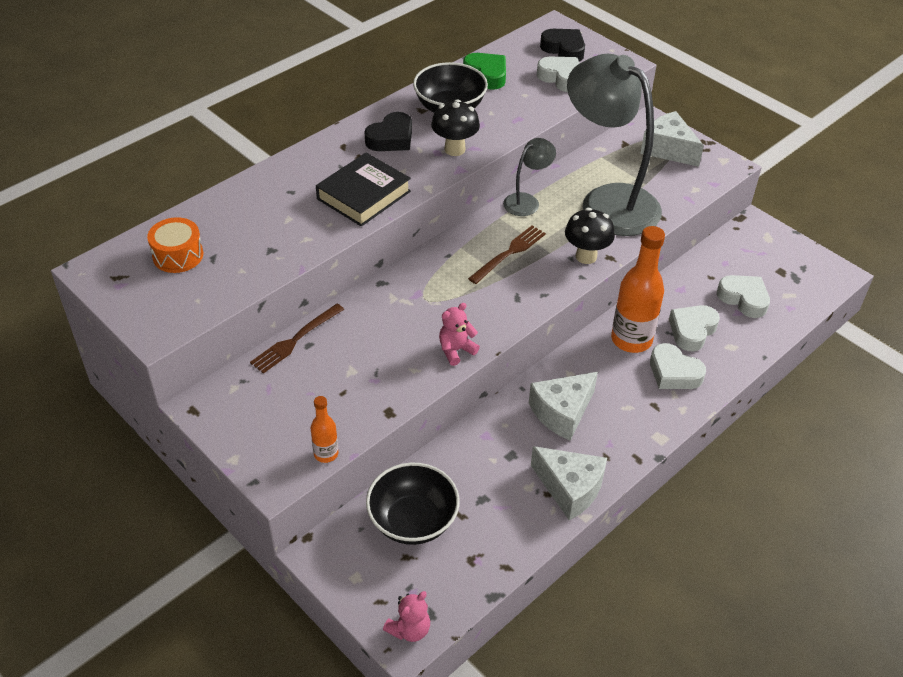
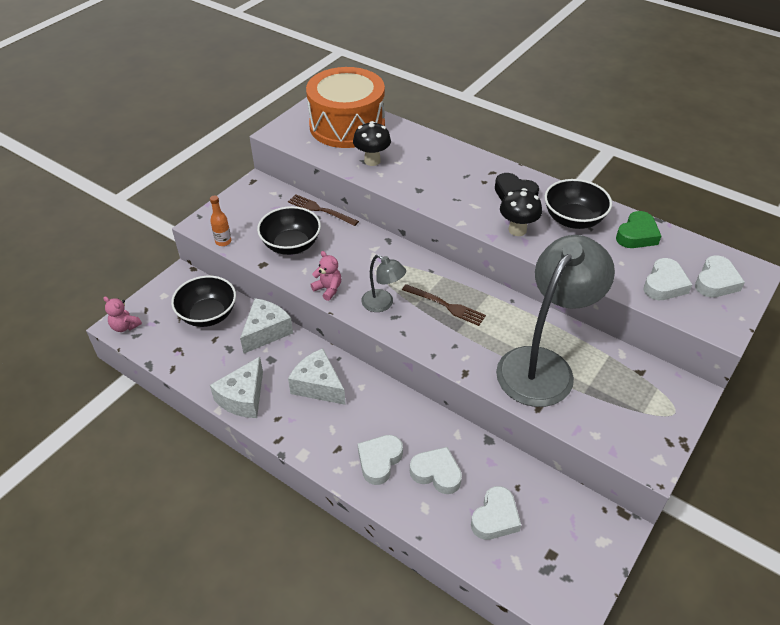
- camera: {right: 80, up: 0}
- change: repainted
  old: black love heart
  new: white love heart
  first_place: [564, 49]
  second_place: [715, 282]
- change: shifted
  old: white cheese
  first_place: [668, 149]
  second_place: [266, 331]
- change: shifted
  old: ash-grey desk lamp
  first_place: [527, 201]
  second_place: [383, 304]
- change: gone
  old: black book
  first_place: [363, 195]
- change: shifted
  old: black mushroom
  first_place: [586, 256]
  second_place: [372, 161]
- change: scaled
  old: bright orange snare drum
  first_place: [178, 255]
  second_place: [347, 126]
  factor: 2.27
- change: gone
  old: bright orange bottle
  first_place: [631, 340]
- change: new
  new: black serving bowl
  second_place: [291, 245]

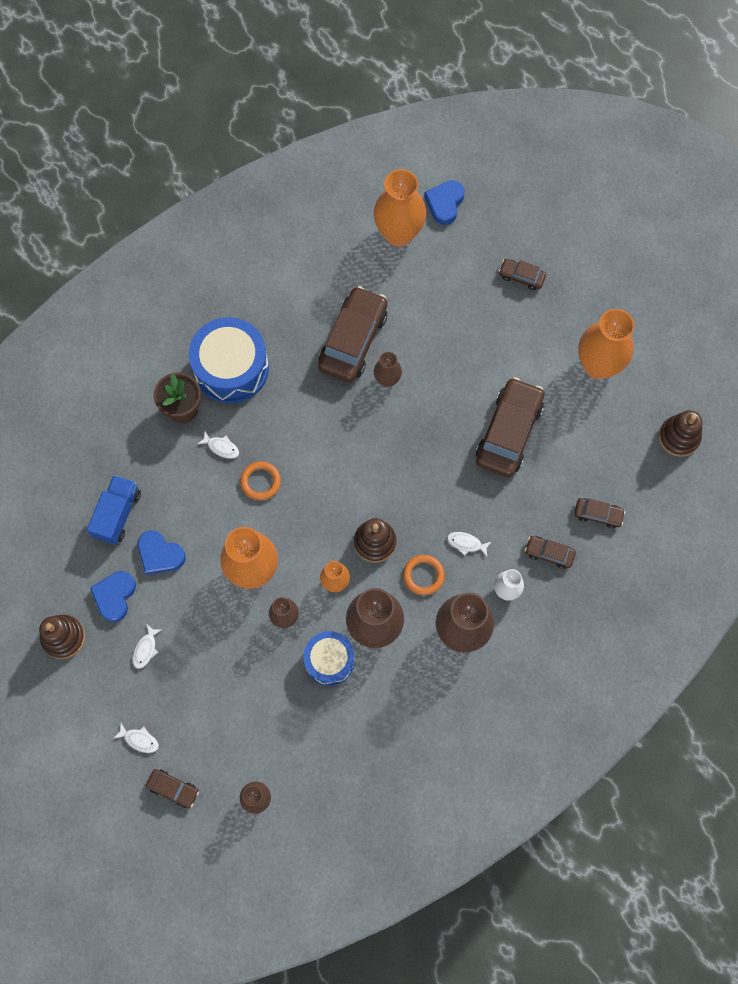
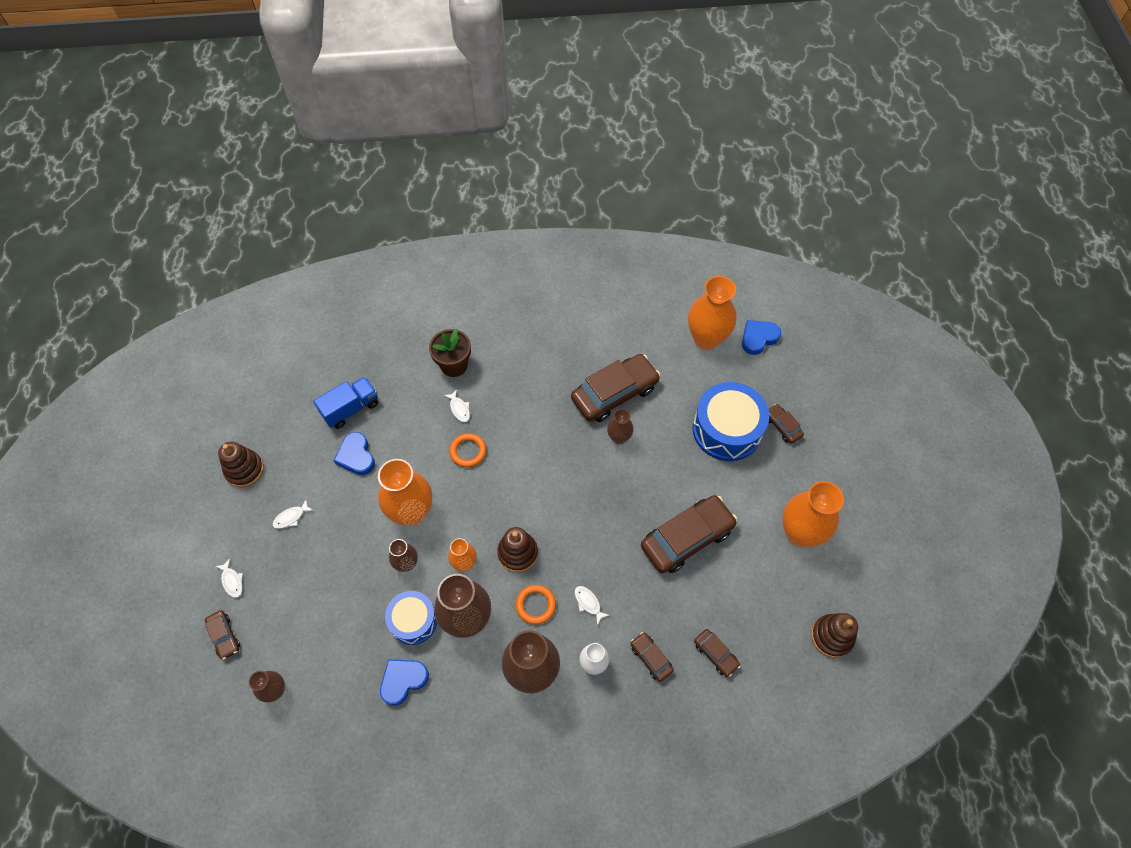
- camera: {right: 35, up: -10}
- change: shifted
  old: royal blue snare drum
  first_place: [231, 368]
  second_place: [726, 429]
- change: shifted
  old: royal blue love heart
  first_place: [114, 596]
  second_place: [403, 680]

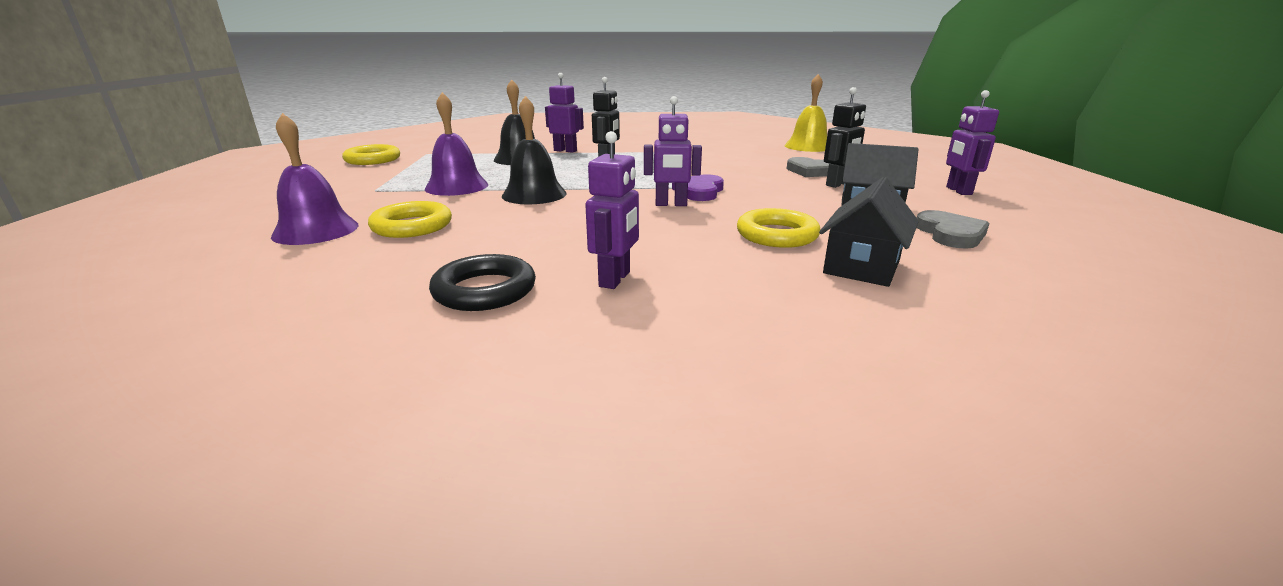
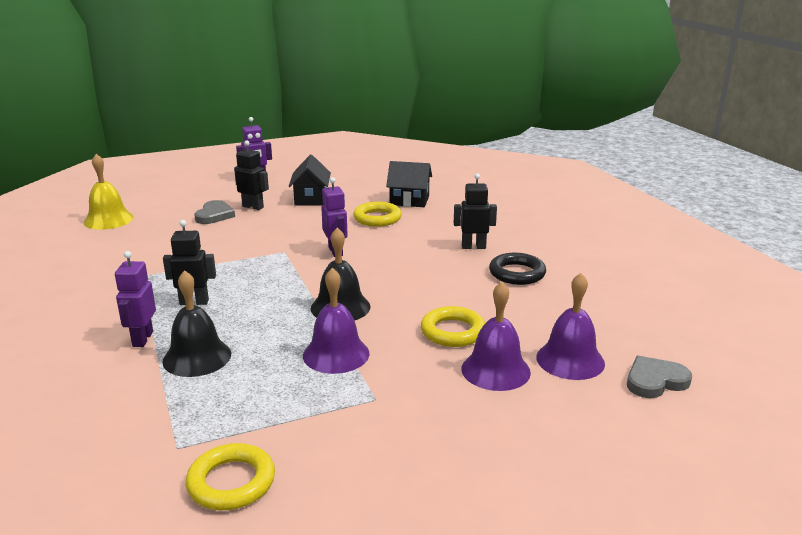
- camera: {right: -110, up: 0}
- change: repainted
  old: purple robot figure
  new: black robot figure
  first_place: [615, 279]
  second_place: [473, 247]
- change: gone
  old: purple love heart
  first_place: [699, 191]
- change: shifted
  old: ash-grey love heart
  first_place: [950, 234]
  second_place: [655, 381]
- change: new
  new: purple bell
  second_place: [570, 360]

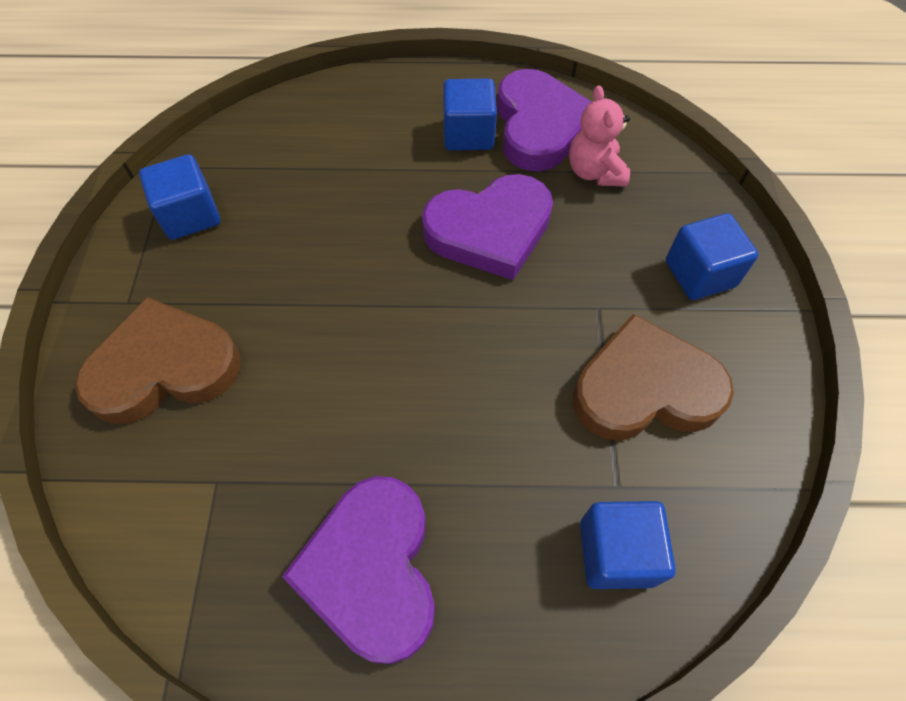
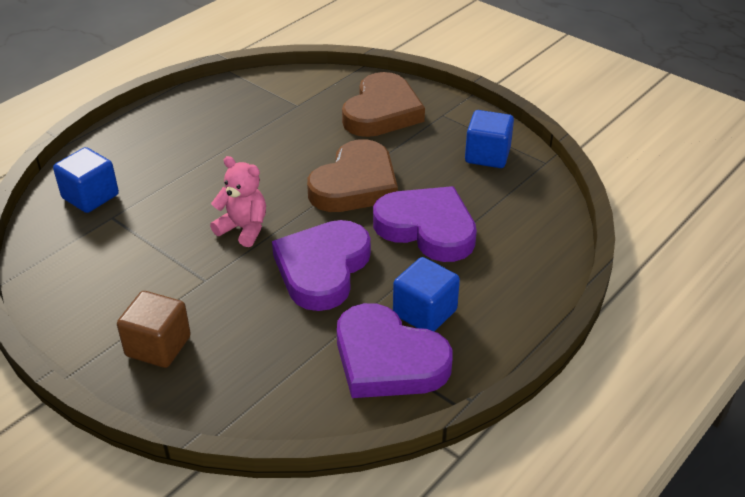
- camera: {right: 130, up: -20}
- change: shifted
  old: pink stuffed bear
  first_place: [594, 172]
  second_place: [243, 229]
- change: repainted
  old: royal blue cube
  new: russet cube
  first_place: [700, 274]
  second_place: [158, 346]
- change: shifted
  old: russet love heart
  first_place: [645, 388]
  second_place: [355, 184]
- change: shifted
  old: purple love heart
  first_place: [372, 570]
  second_place: [427, 228]

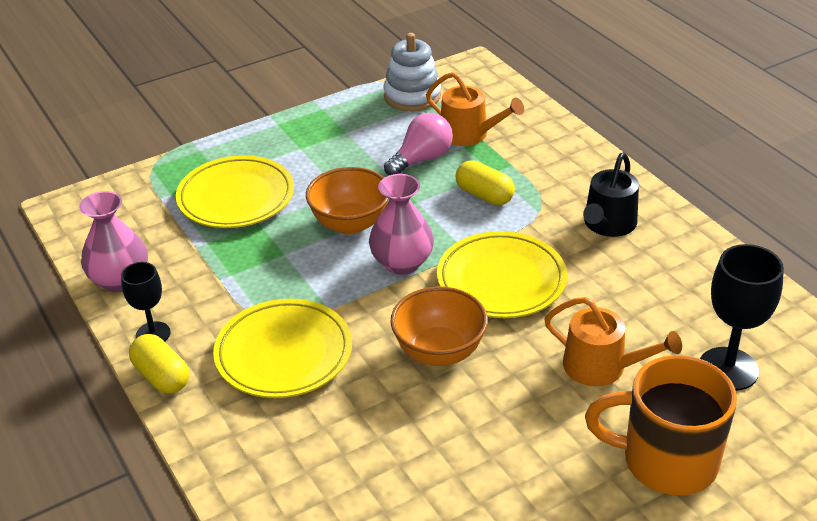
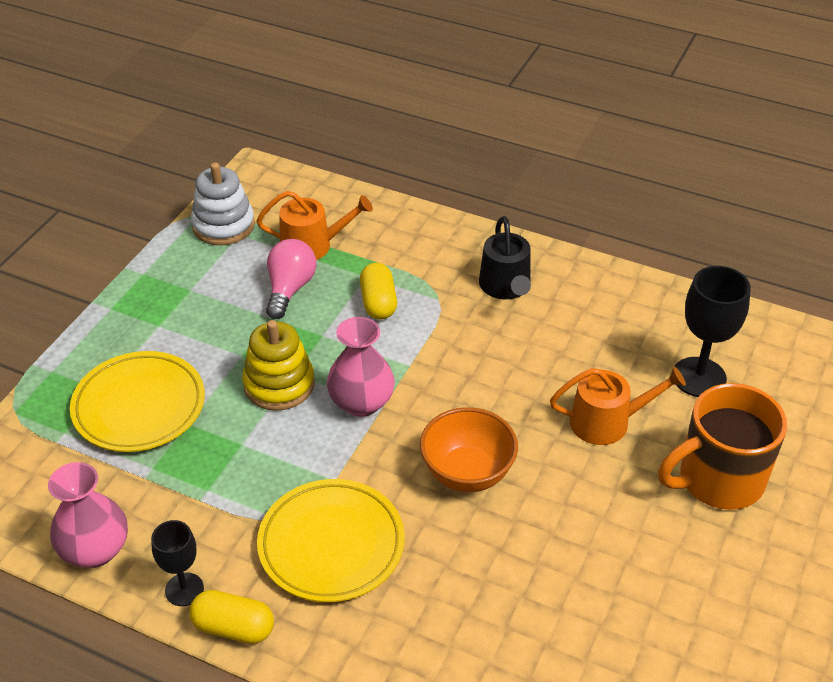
- camera: {right: -35, up: 5}
- change: rotated
  old: yellow capsule
  first_place: [484, 195]
  second_place: [378, 302]
  degrees: 75
- change: swapped
  old: bright orange serving bowl
  new: yellow ring stacker
  first_place: [350, 224]
  second_place: [279, 384]
- change: gone
  old: yellow plate
  first_place: [501, 280]

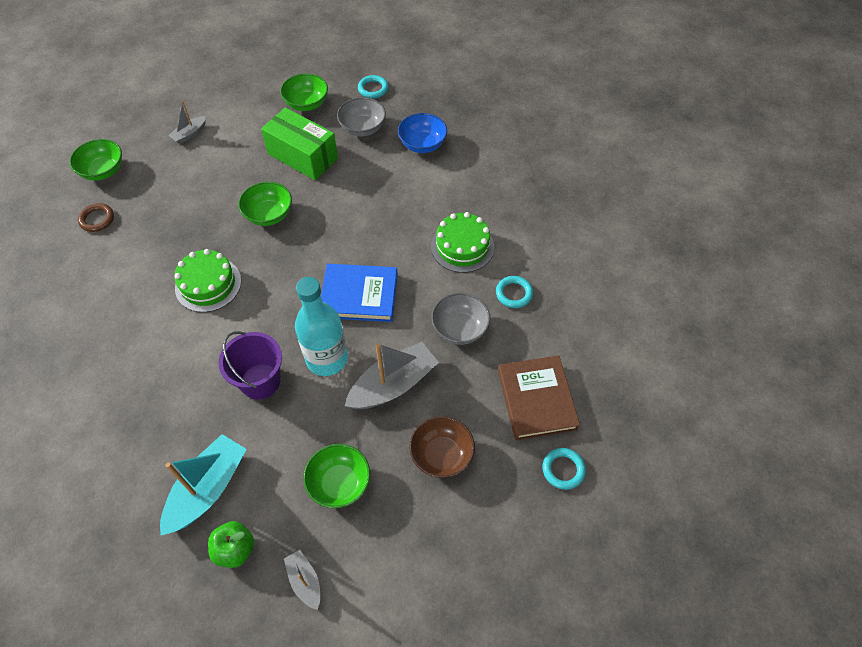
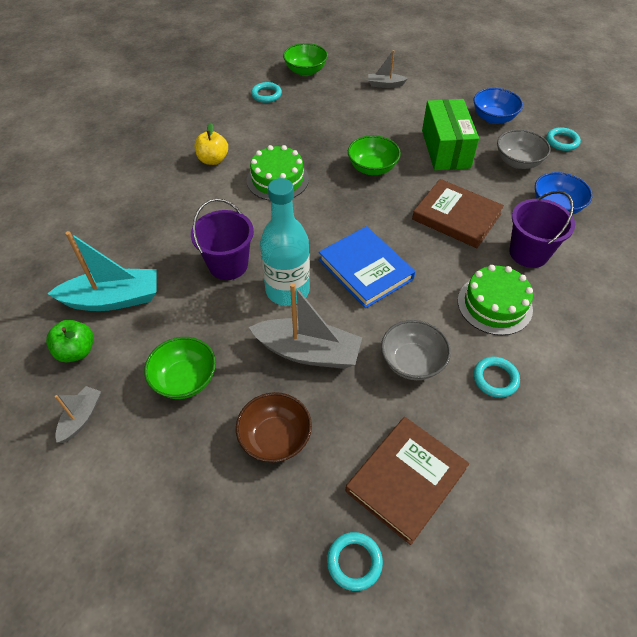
- camera: {right: 50, up: -5}
- change: repainted
  old: leaf-green serving bowl
  new: royal blue serving bowl
  first_place: [306, 104]
  second_place: [493, 118]
- change: repainted
  old: russet hoop
  new: teal hoop
  first_place: [97, 219]
  second_place: [266, 95]
- change: new
  new: yellow apple
  second_place: [213, 160]
- change: new
  new: russet book
  second_place: [456, 217]
- change: new
  new: purple sand bucket
  second_place: [528, 253]

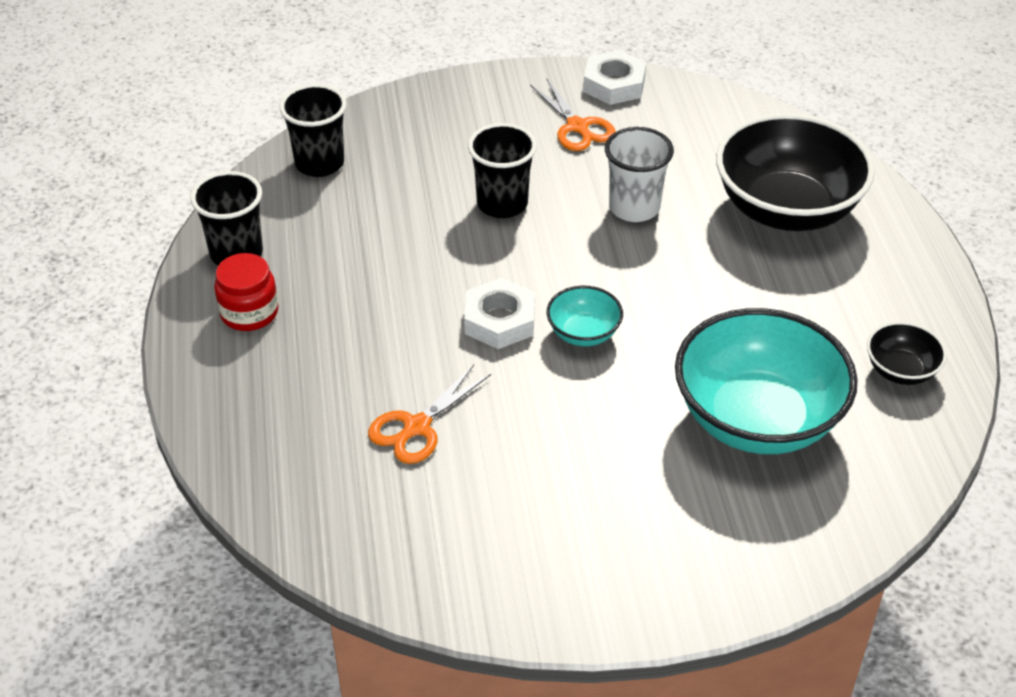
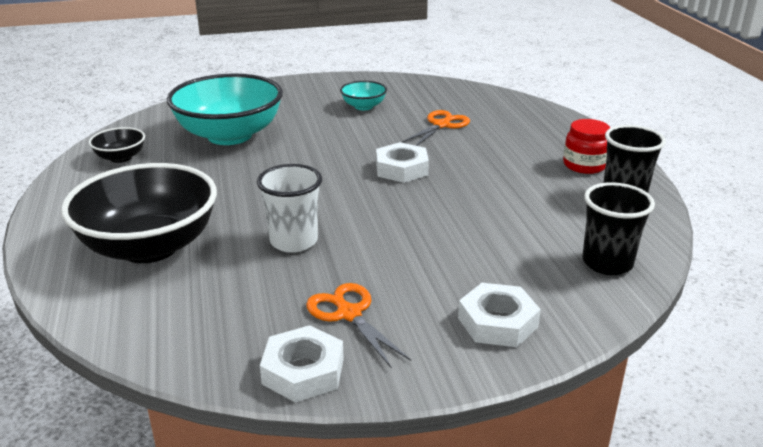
- camera: {right: 175, up: -15}
- change: gone
  old: black beaker
  first_place: [502, 204]
- change: shifted
  old: teal serving bowl
  first_place: [583, 333]
  second_place: [363, 106]
- change: new
  new: white hexagon nut
  second_place: [497, 322]

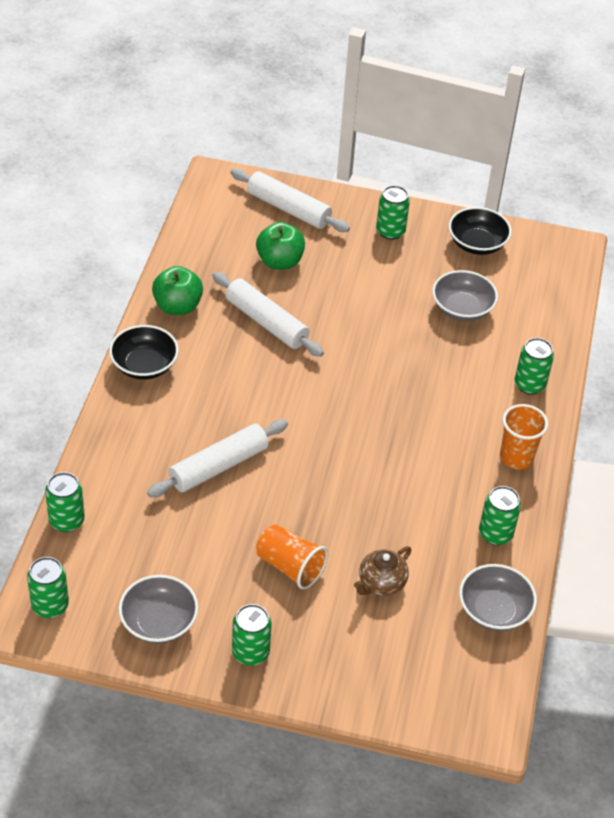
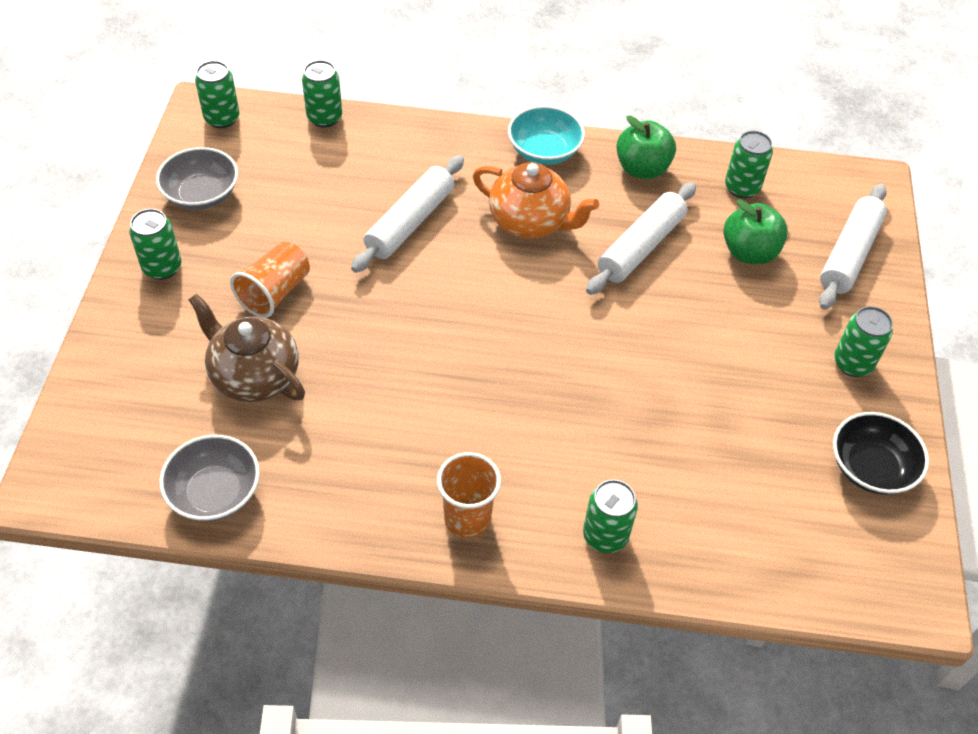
- camera: {right: 85, up: 5}
- change: gone
  old: ash-grey serving bowl
  first_place: [462, 309]
- change: repainted
  old: black serving bowl
  new: teal serving bowl
  first_place: [144, 365]
  second_place: [544, 151]
- change: rotated
  old: white dough roller
  first_place: [218, 466]
  second_place: [410, 222]
  degrees: 75
- change: shifted
  old: leaf-green tin
  first_place: [495, 534]
  second_place: [742, 188]
- change: scaled
  old: russet teapot
  first_place: [381, 583]
  second_place: [254, 376]
  factor: 1.56
- change: new
  new: bright orange teapot
  second_place: [530, 222]

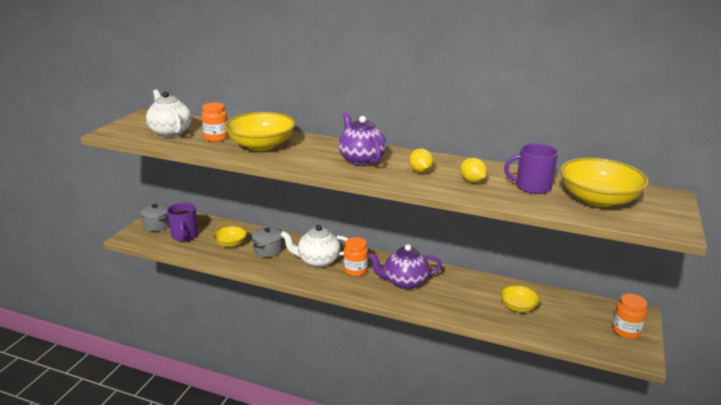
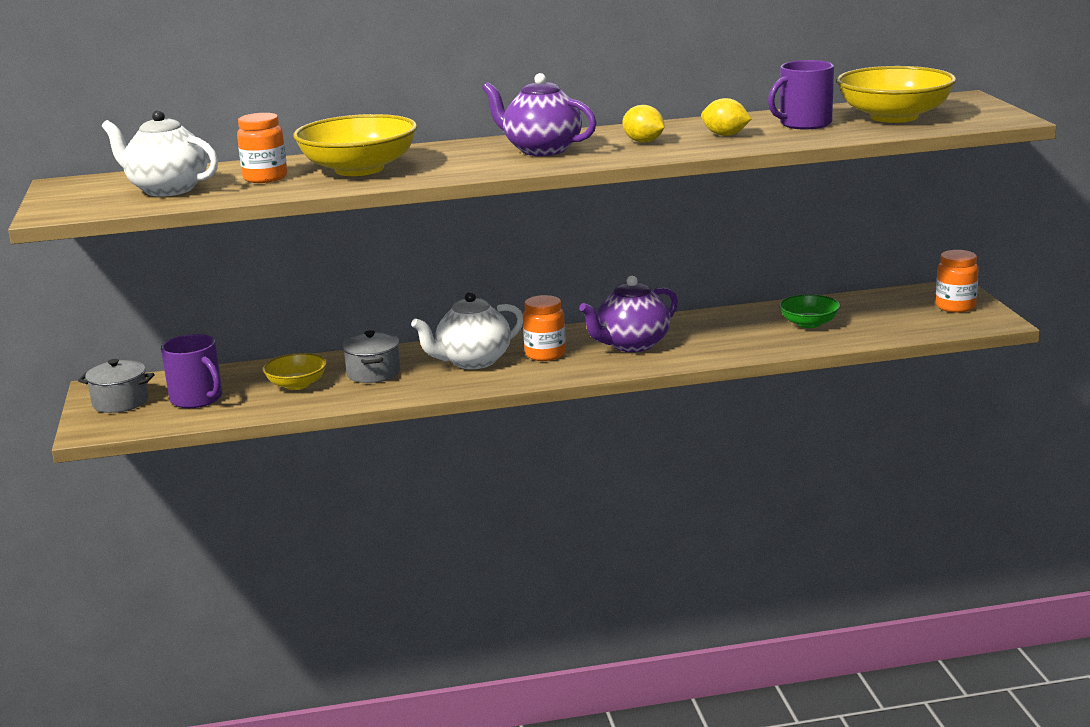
- camera: {right: -30, up: -5}
- change: repainted
  old: yellow serving bowl
  new: leaf-green serving bowl
  first_place: [518, 307]
  second_place: [809, 323]

